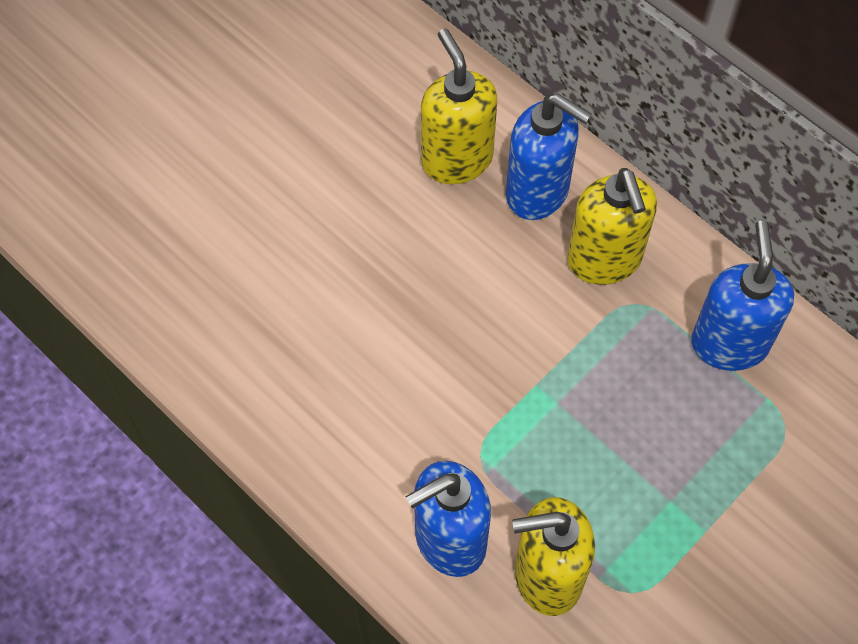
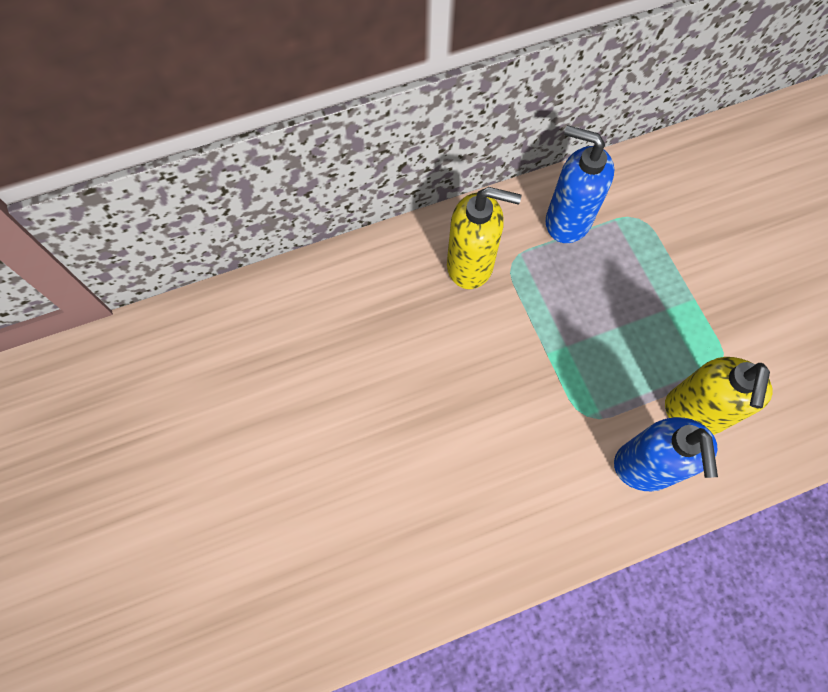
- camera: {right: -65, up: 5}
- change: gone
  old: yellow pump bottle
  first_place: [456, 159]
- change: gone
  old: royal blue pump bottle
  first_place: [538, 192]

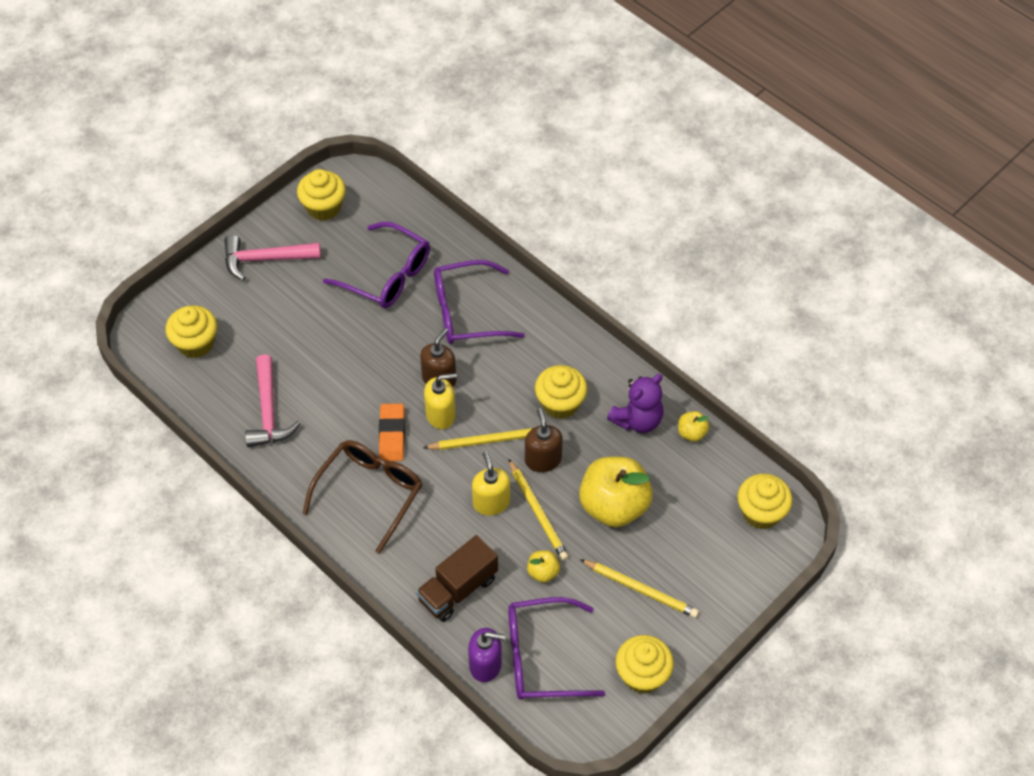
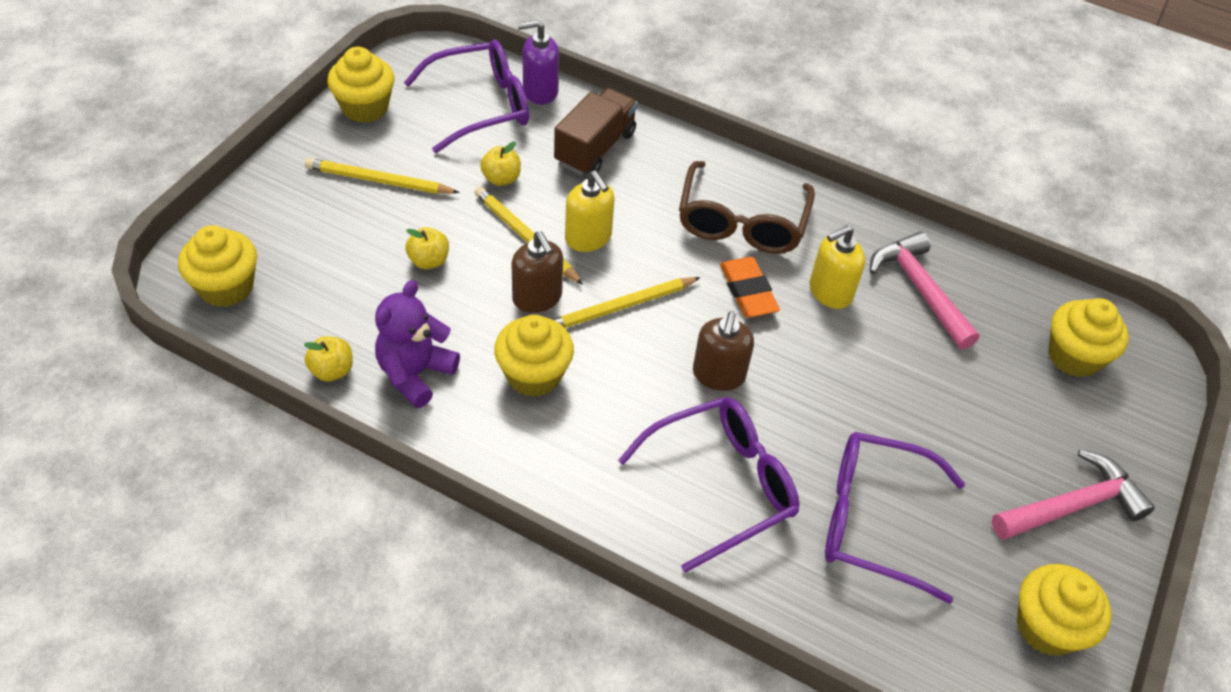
- camera: {right: 160, up: -5}
- change: shifted
  old: yellow pump bottle
  first_place: [441, 415]
  second_place: [830, 292]
- change: scaled
  old: yellow apple
  first_place: [614, 506]
  second_place: [429, 261]
  factor: 0.45

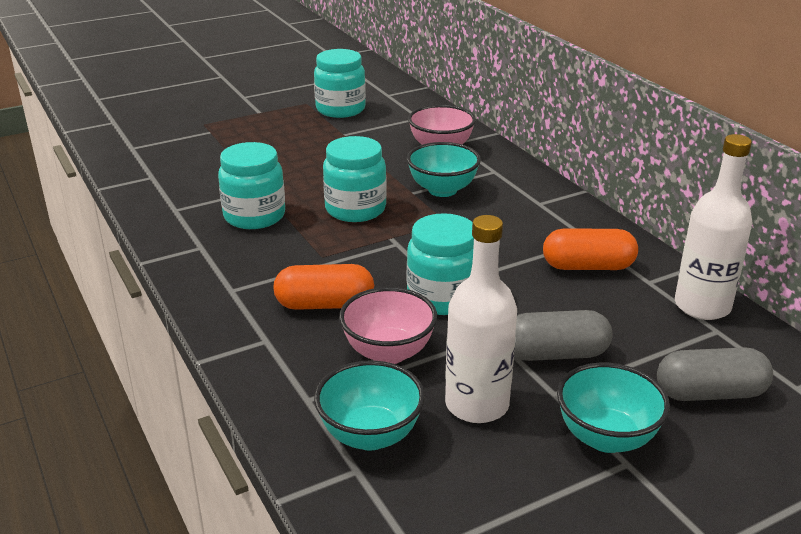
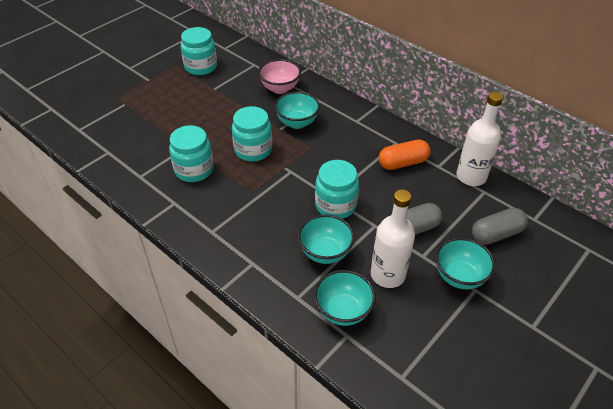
- camera: {right: -20, up: 15}
- change: gone
  old: bright orange capsule
  first_place: [324, 304]
- change: repainted
  old: pink serving bowl
  new: teal serving bowl
  first_place: [388, 352]
  second_place: [325, 252]

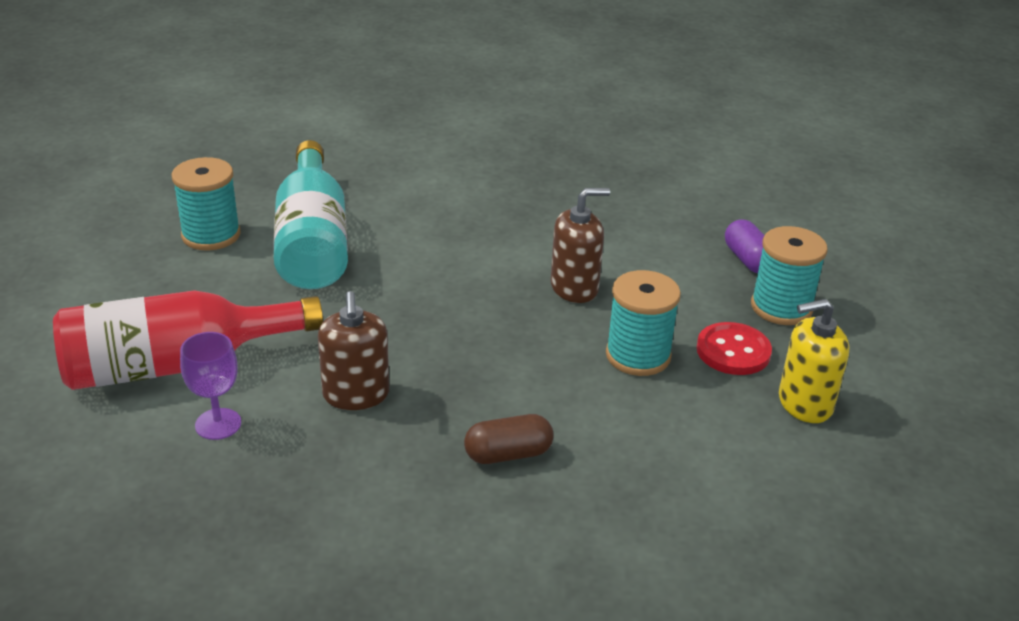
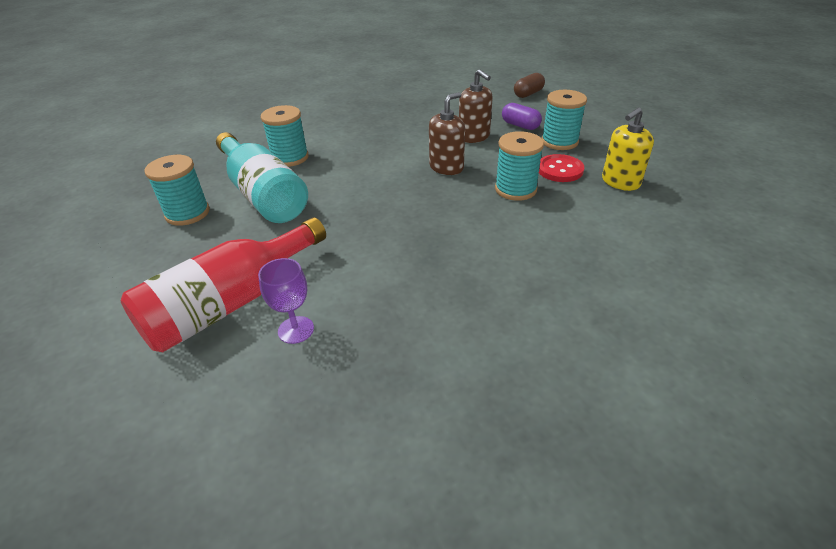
- camera: {right: -25, up: 5}
- change: shifted
  old: russet pump bottle
  first_place: [356, 395]
  second_place: [474, 137]
- change: shifted
  old: russet capsule
  first_place: [508, 454]
  second_place: [528, 94]
- change: new
  new: teal spool
  second_place: [290, 158]

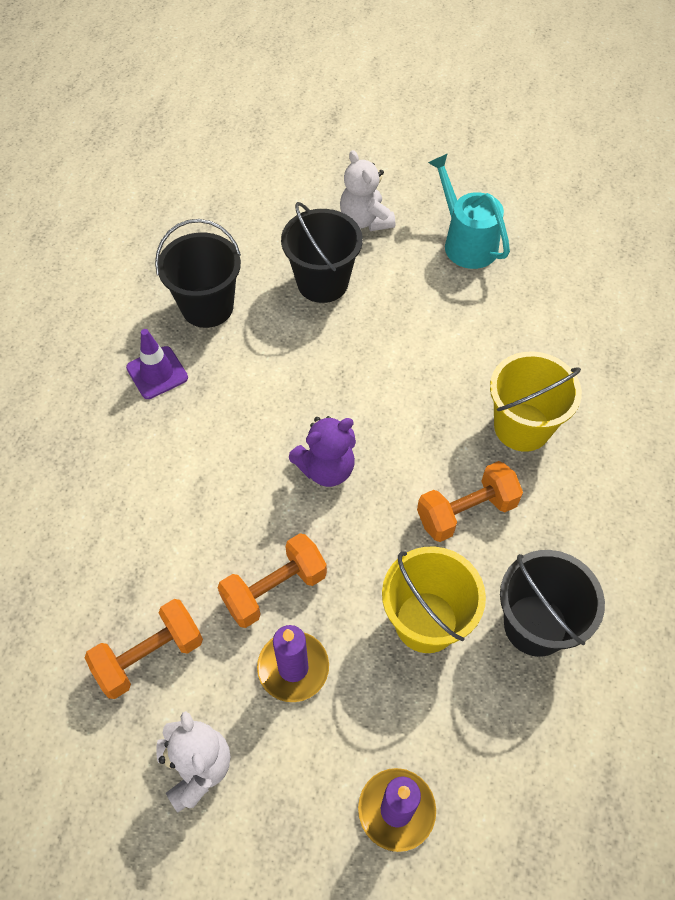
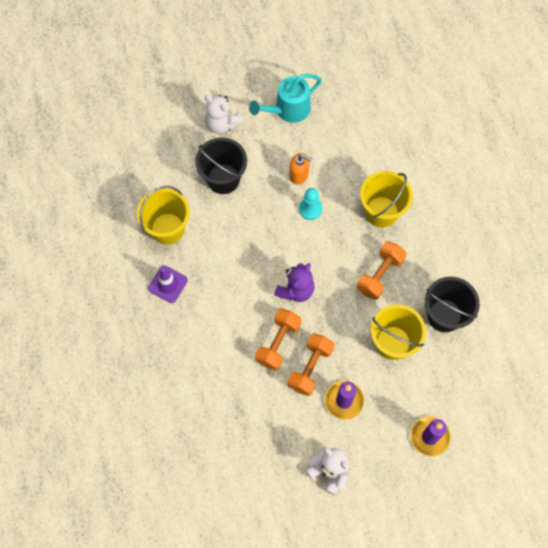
- camera: {right: -30, up: 10}
- change: rotated
  old: teal watering can
  first_place: [466, 242]
  second_place: [288, 110]
  degrees: -60
- change: repainted
  old: black sand bucket
  new: yellow sand bucket
  first_place: [207, 307]
  second_place: [167, 228]
- change: shifted
  old: bright orange hand weight
  first_place: [149, 656]
  second_place: [278, 343]
- change: new
  new: bright orange pump bottle
  second_place: [299, 175]
- change: new
  new: teal game pawn
  second_place: [310, 209]

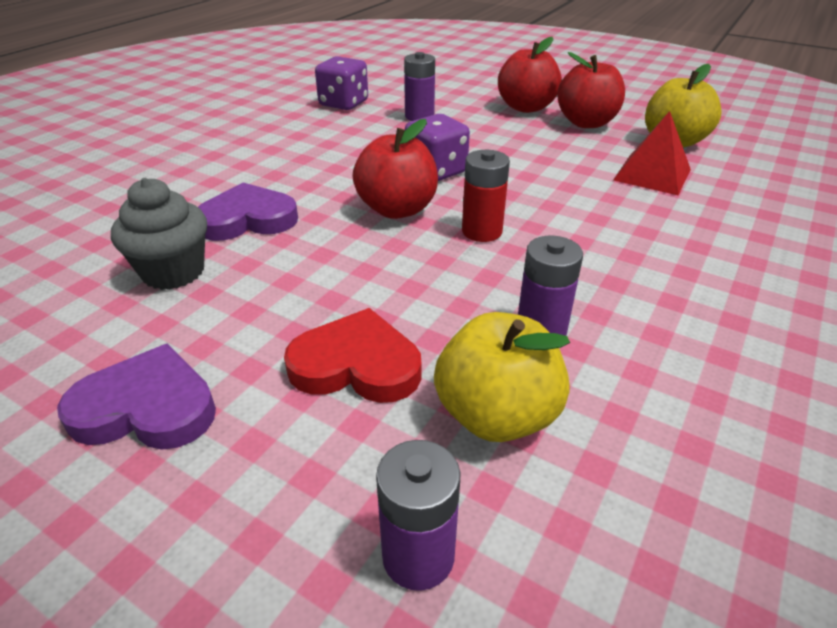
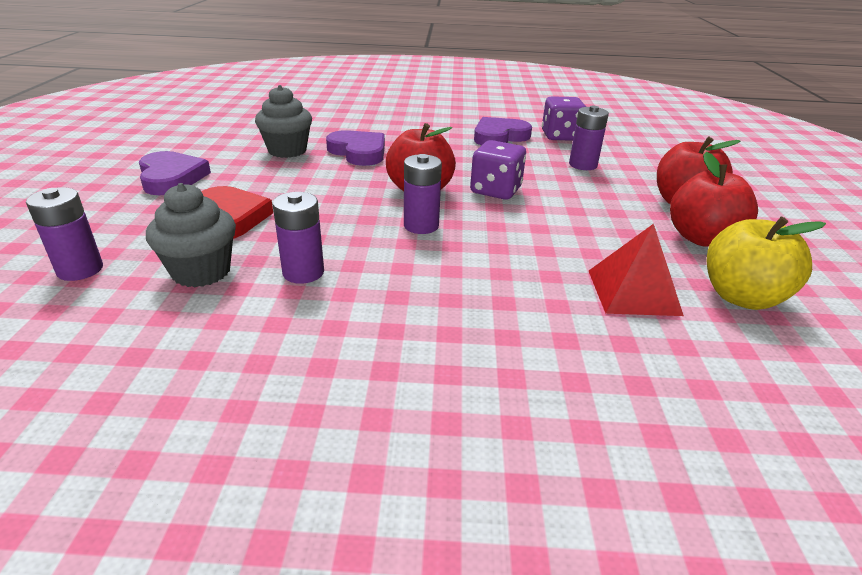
- camera: {right: 60, up: -5}
- change: repainted
  old: scarlet AA battery
  new: purple AA battery
  first_place: [482, 231]
  second_place: [421, 226]
- change: swapped
  old: yellow apple
  new: ash-grey cupcake
  first_place: [496, 415]
  second_place: [201, 272]
- change: new
  new: purple love heart
  second_place: [499, 136]

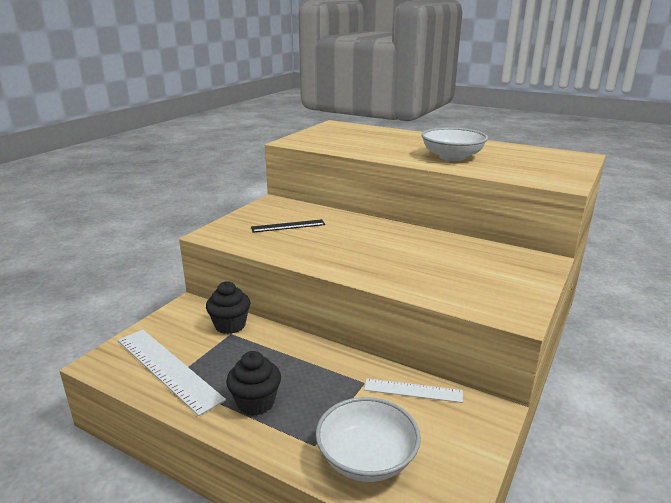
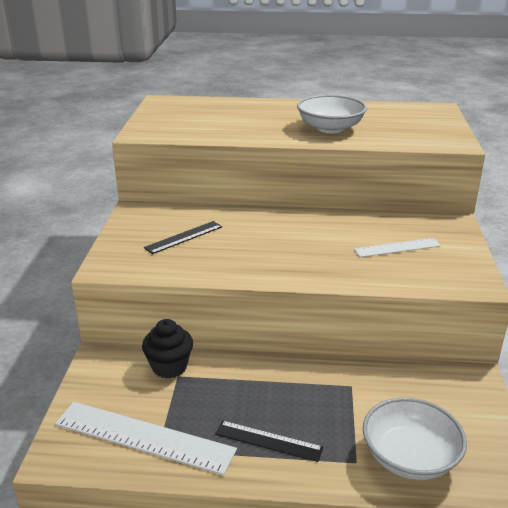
- camera: {right: -25, up: 5}
- change: swapped
  old: black cupcake
  new: black straightedge
  first_place: [255, 403]
  second_place: [268, 441]
- change: shifted
  old: white straightedge
  first_place: [413, 391]
  second_place: [397, 248]

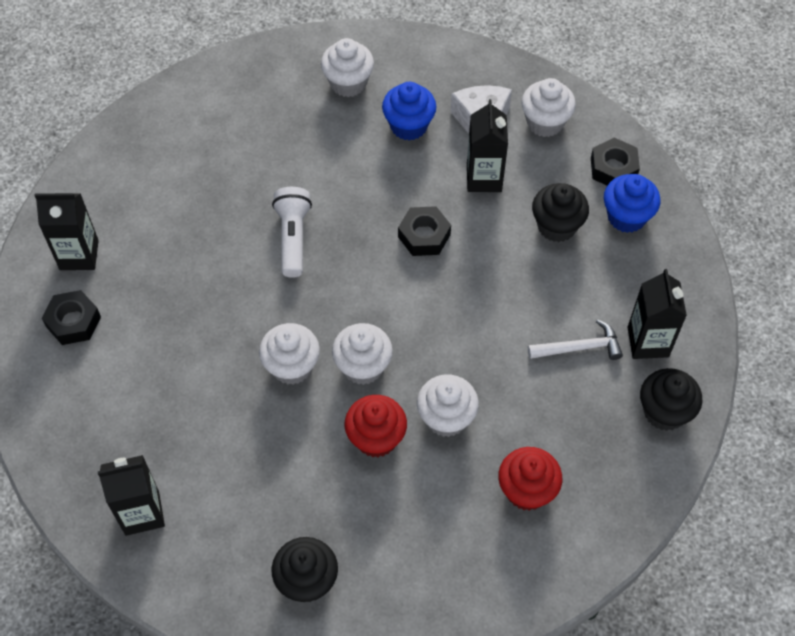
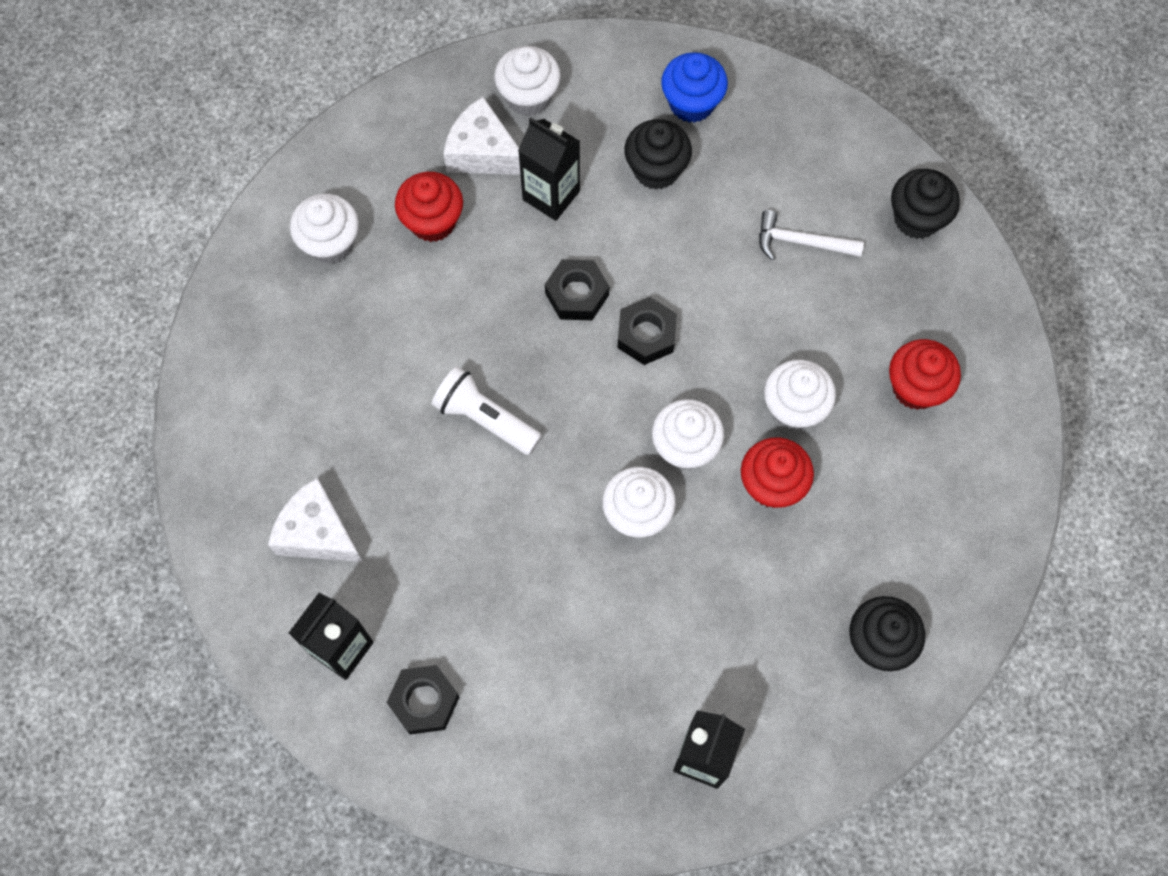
- camera: {right: -55, up: 10}
- change: repainted
  old: royal blue cupcake
  new: scarlet cupcake
  first_place: [409, 126]
  second_place: [432, 221]
- change: shifted
  old: black hexagon nut
  first_place: [613, 168]
  second_place: [646, 335]
- change: gone
  old: black milk carton
  first_place: [648, 342]
- change: rotated
  old: white claw hammer
  first_place: [579, 347]
  second_place: [801, 242]
  degrees: -105
- change: new
  new: white cheese
  second_place: [317, 533]

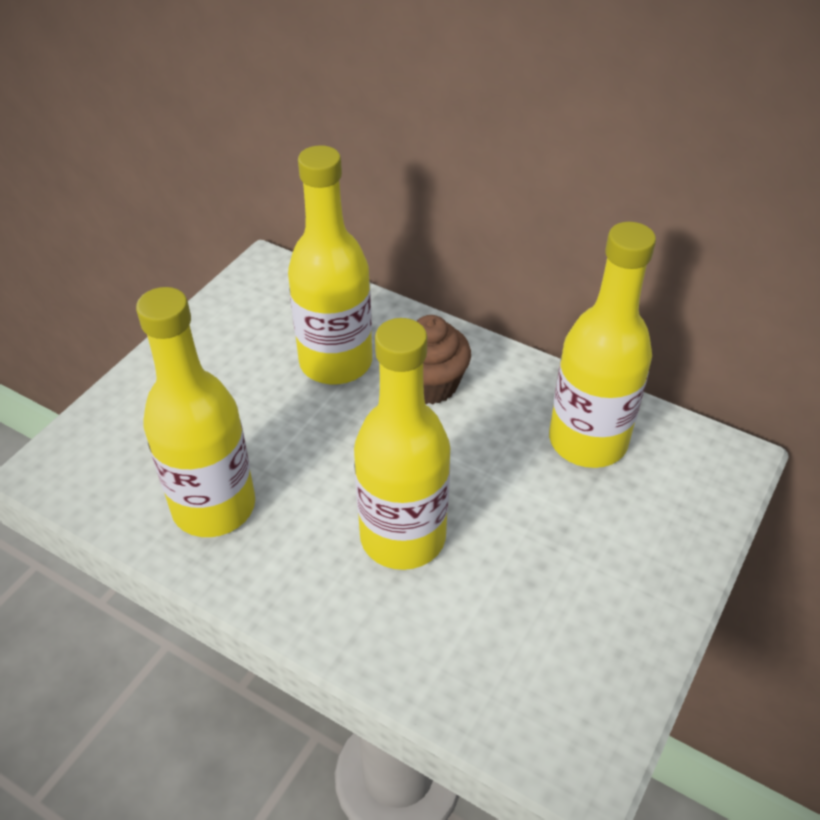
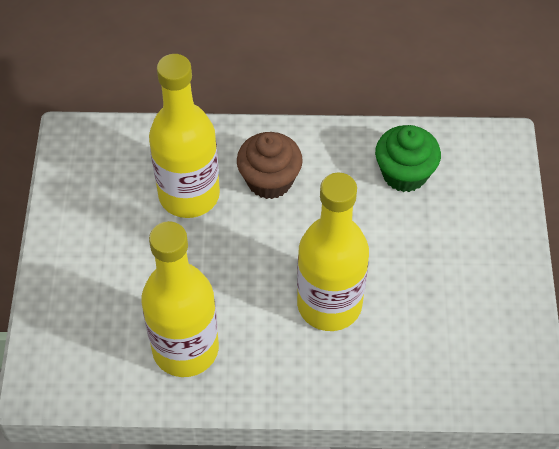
- camera: {right: -30, up: 10}
- change: swapped
  old: yellow bottle
  new: leaf-green cupcake
  first_place: [587, 441]
  second_place: [404, 174]

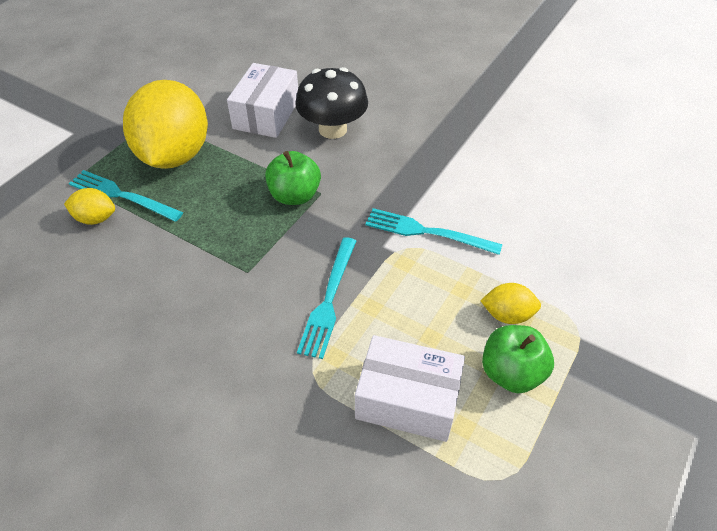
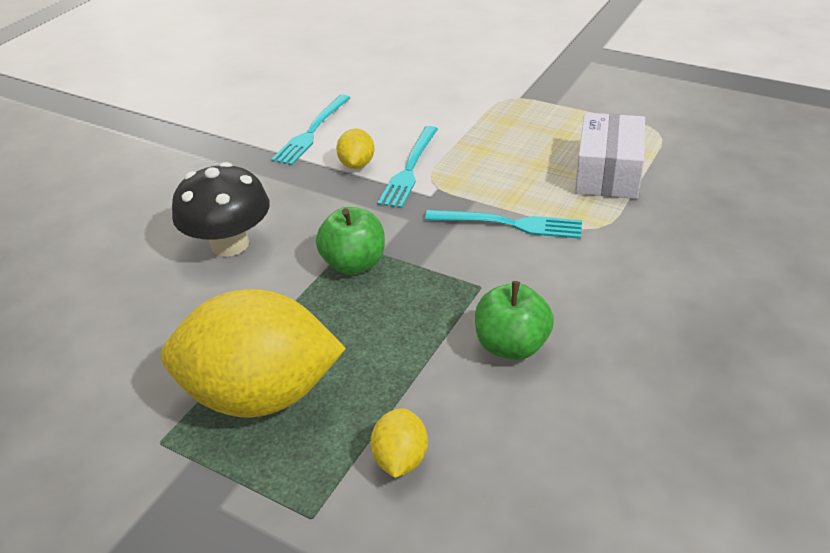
- camera: {right: -90, up: -10}
- change: gone
  old: white parcel
  first_place: [266, 114]
- change: shifted
  old: teal dinner fork
  first_place: [122, 195]
  second_place: [312, 132]
- change: shifted
  old: yellow lemon
  first_place: [507, 315]
  second_place: [357, 164]
- change: shifted
  old: leaf-green apple
  first_place: [511, 373]
  second_place: [511, 345]

